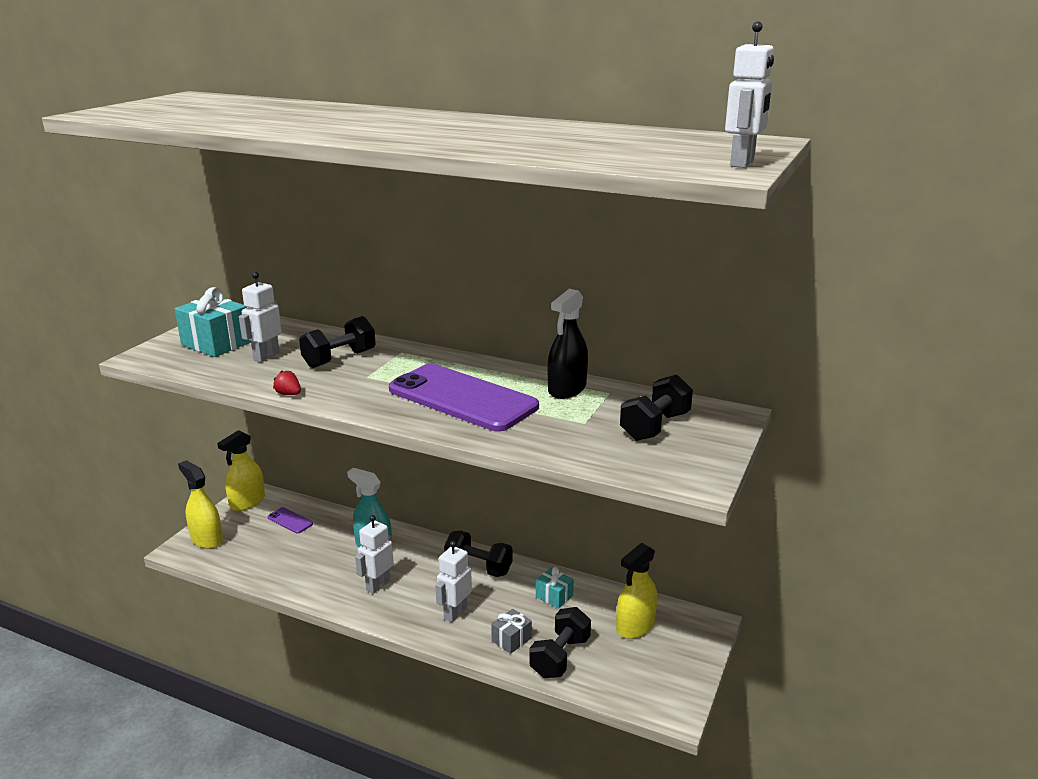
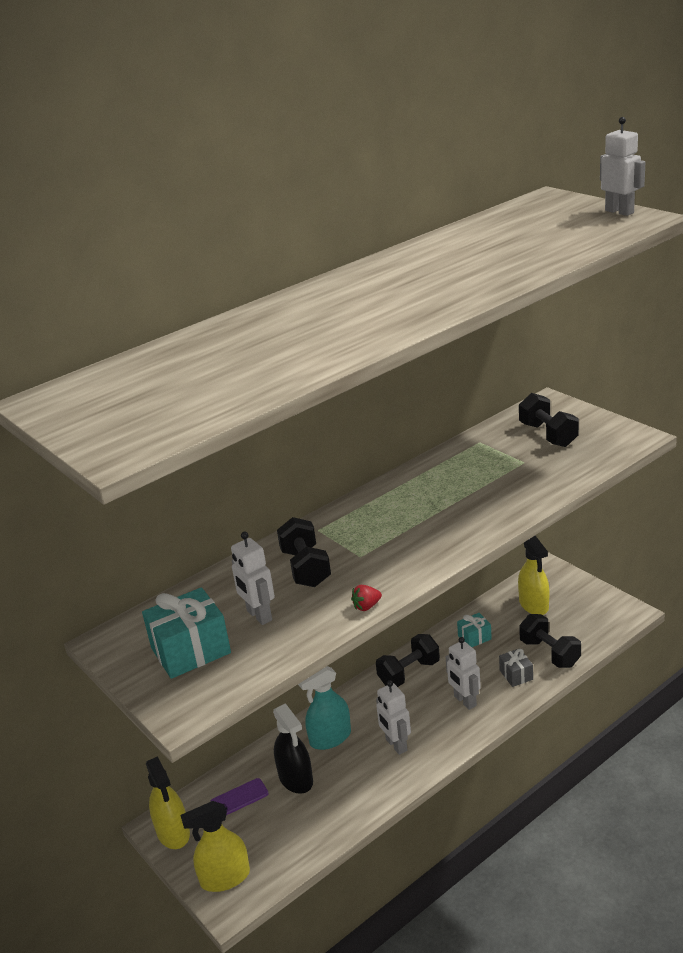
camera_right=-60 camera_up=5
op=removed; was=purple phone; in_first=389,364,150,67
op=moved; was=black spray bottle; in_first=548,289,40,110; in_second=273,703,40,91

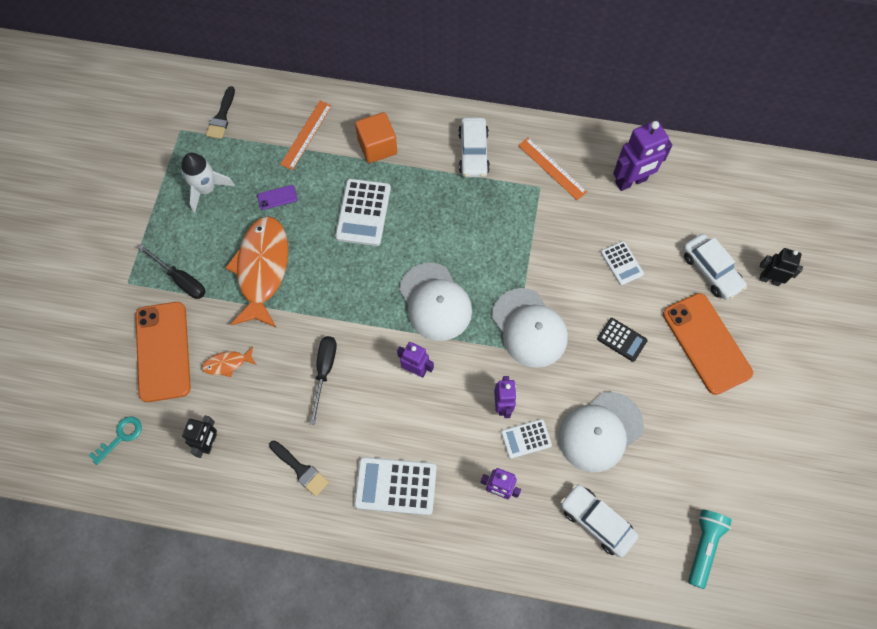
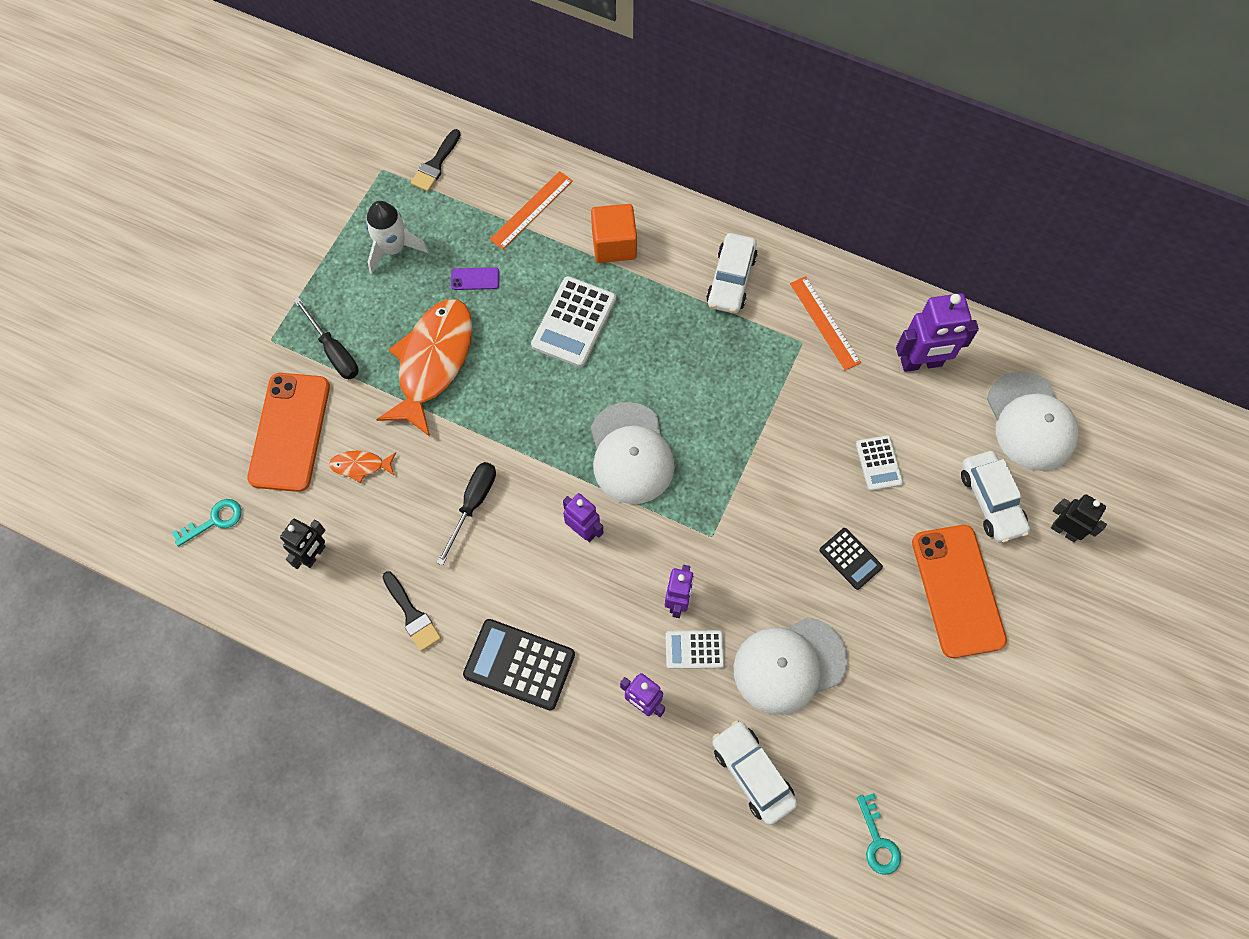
camera_right=15 camera_up=0
op=moved; was=white cap; in_first=492,288,76,80; in_second=987,371,92,100
op=replaced; was=turquoise flashlight; now=turquoise key; in_first=688,509,44,80; in_second=857,793,44,82
op=recoloured; was=white calculator; now=black calculator; in_first=354,457,83,58; in_second=463,619,112,91

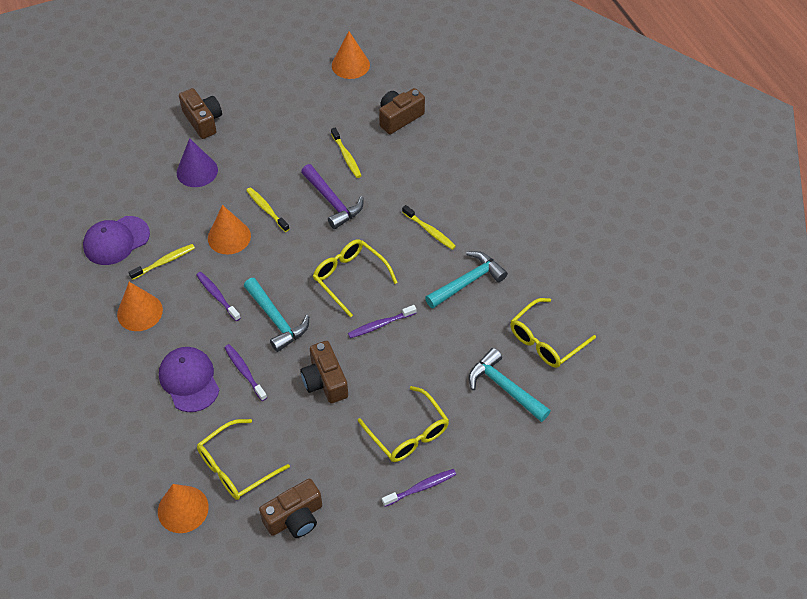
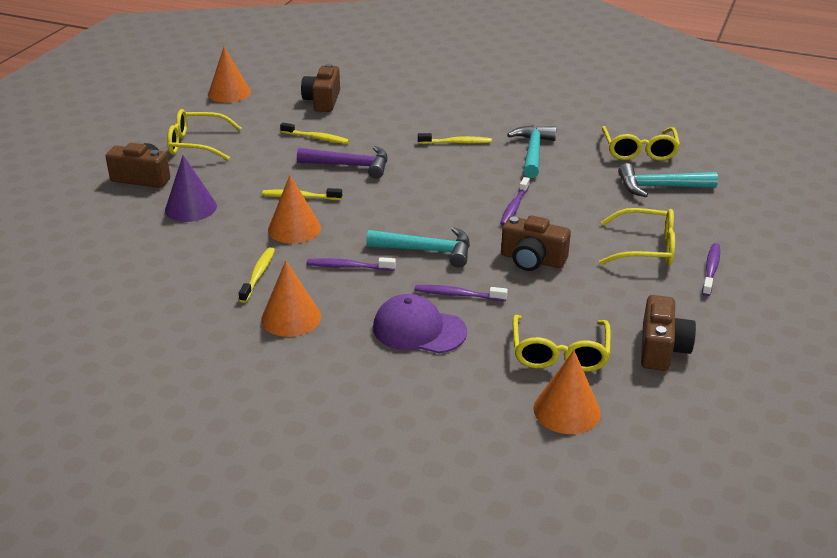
camera_right=-45 camera_up=-20
op=removed; was=purple cap; in_first=83,216,67,49
op=moved; was=yellow glasses; in_first=313,239,85,79; in_second=167,109,74,51

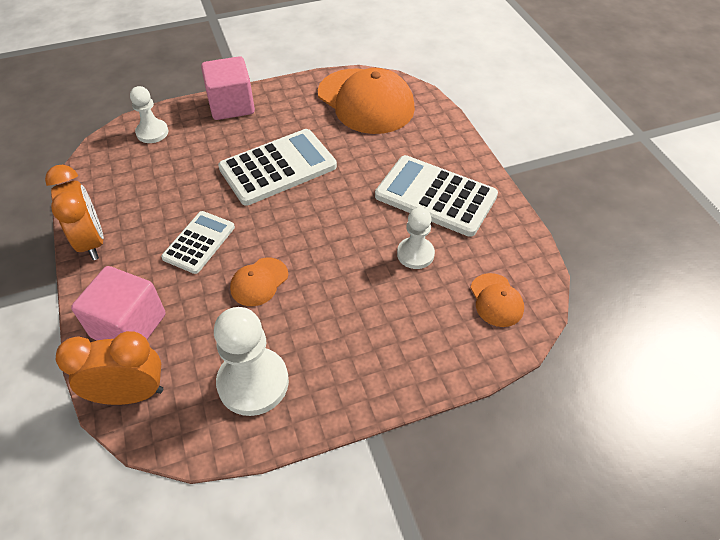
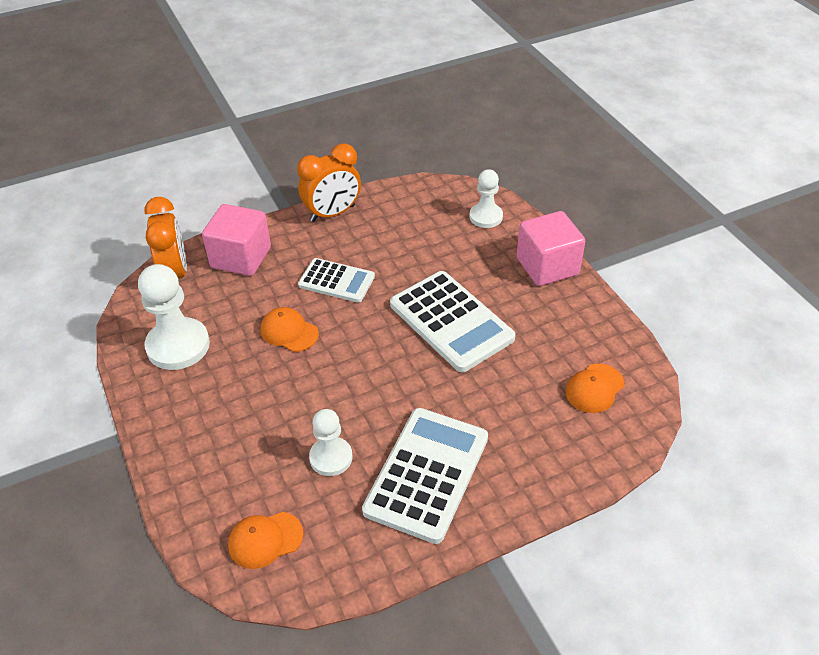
camera_right=85 camera_up=-5
op=resized; was=orange cap; in_first=318,68,97,66; in_second=566,364,58,49; ratio=0.46

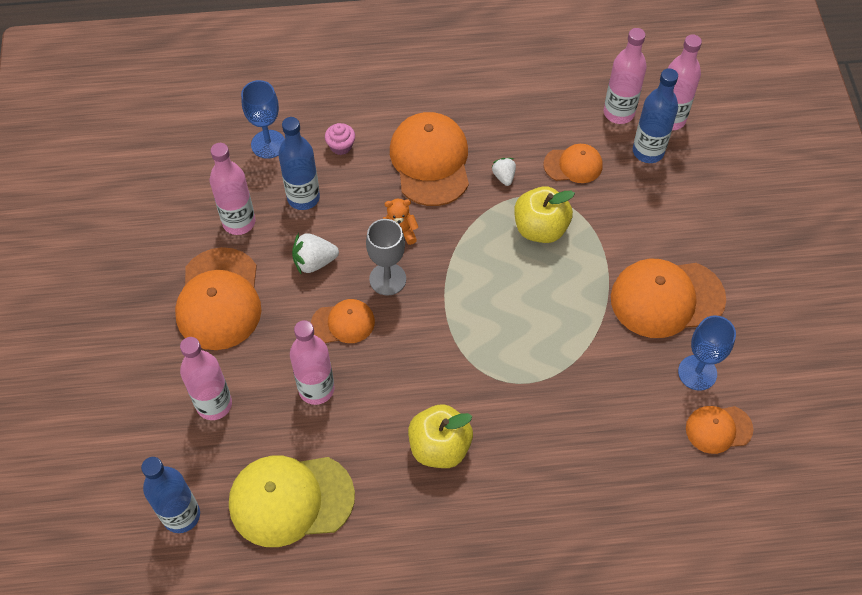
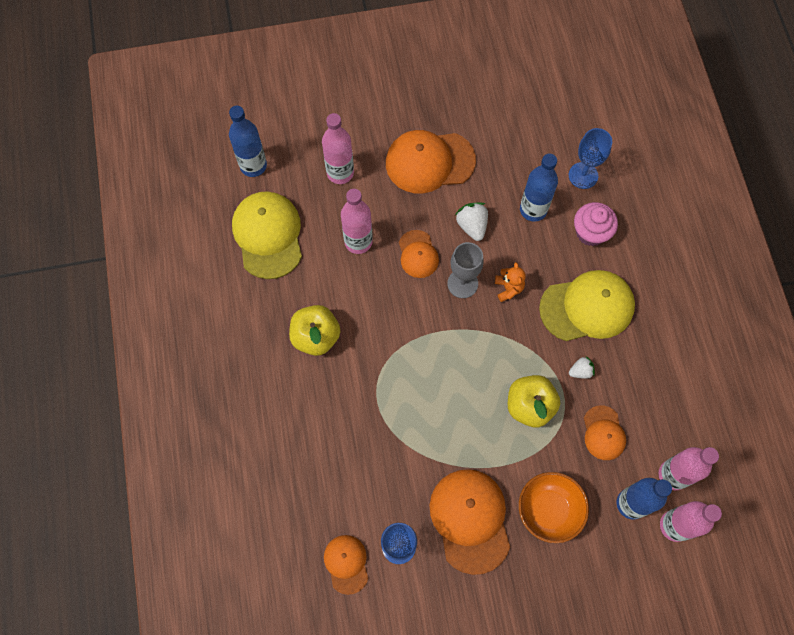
camera_right=85 camera_up=10
op=removed; was=pink bottle; in_first=210,143,45,92
op=added; now=orange bowl; in_second=519,472,70,71
op=recoloured; was=orange cap; now=yellow cap; in_first=390,112,79,94; in_second=539,270,96,71
op=resized; was=pink cupcake; in_first=325,123,30,32; in_second=574,202,44,44; ratio=1.62

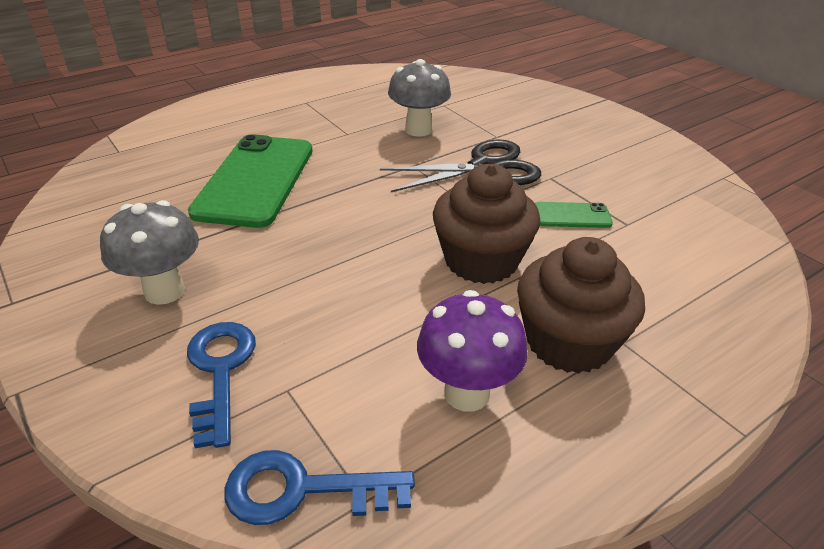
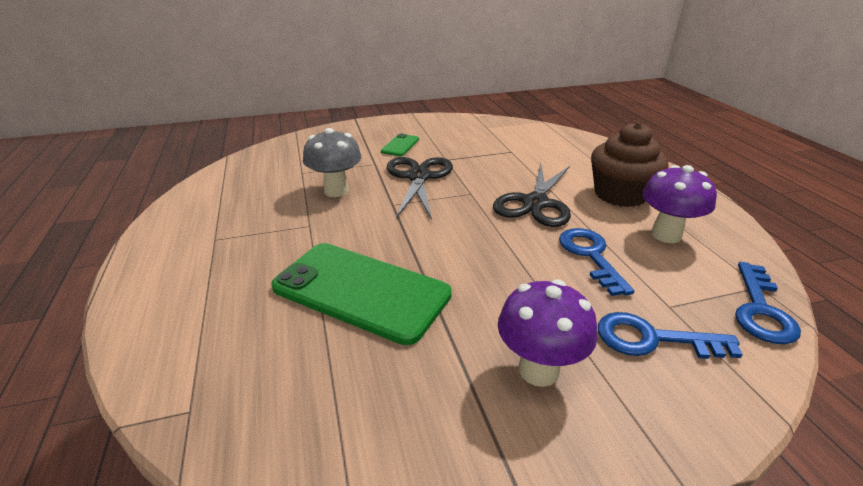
camera_right=-70 camera_up=-5
op=added; now=blue key; in_second=559,228,75,68
op=moved; was=green phone; in_first=535,202,78,26; in_second=381,133,38,23
op=replaced; was=brown cupcake; now=black scissors; in_first=433,164,107,120; in_second=493,162,78,65
op=recoloured; was=grey mushroom; now=purple mushroom; in_first=100,200,99,105; in_second=498,279,99,108

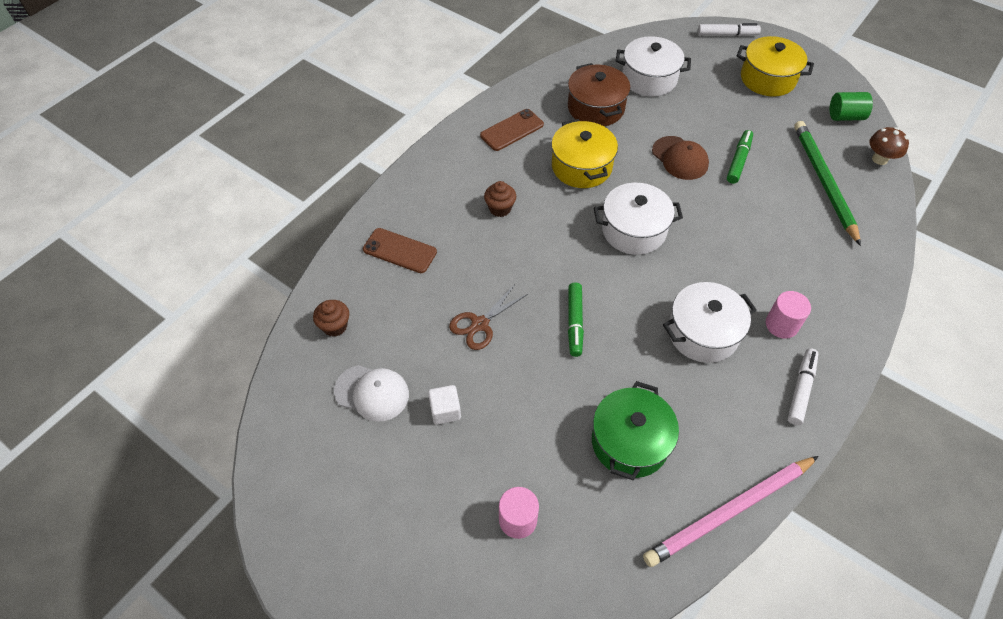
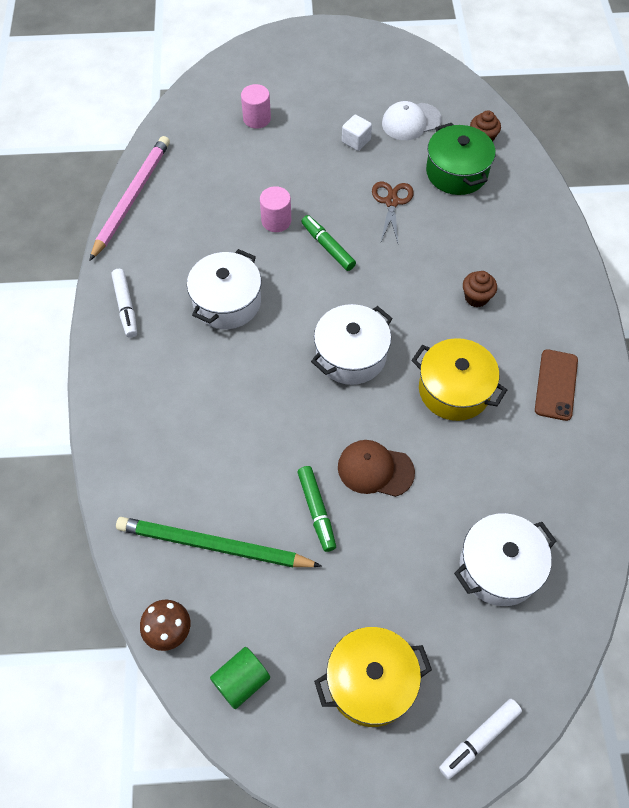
camera_right=140 camera_up=5
op=removed; was=brown phone; in_first=363,228,74,45
op=removed; was=brown pot; in_first=568,63,63,63
op=moved; was=green pot; in_first=592,381,87,99; in_second=426,123,70,72
op=moved; was=pink cylinder; in_first=766,291,45,48; in_second=260,186,31,46
op=turned; was=green pencil; in_first=794,121,67,125; in_second=116,517,206,50; clockwise=150

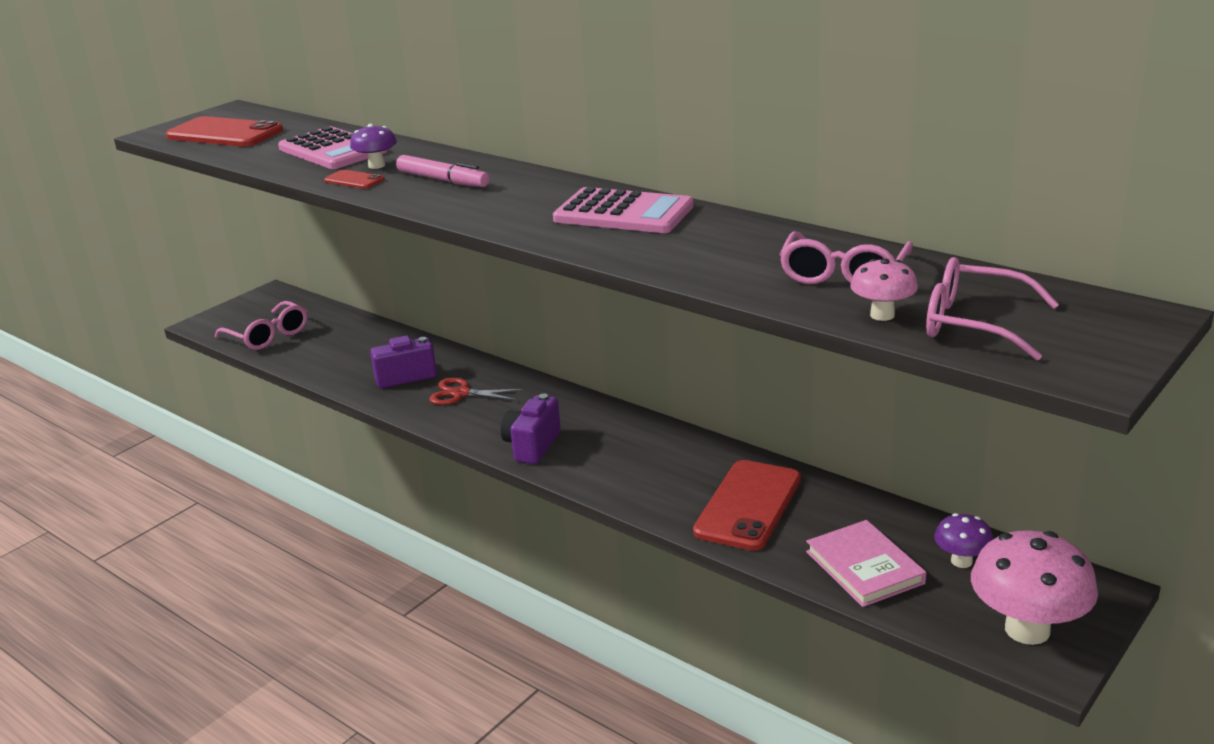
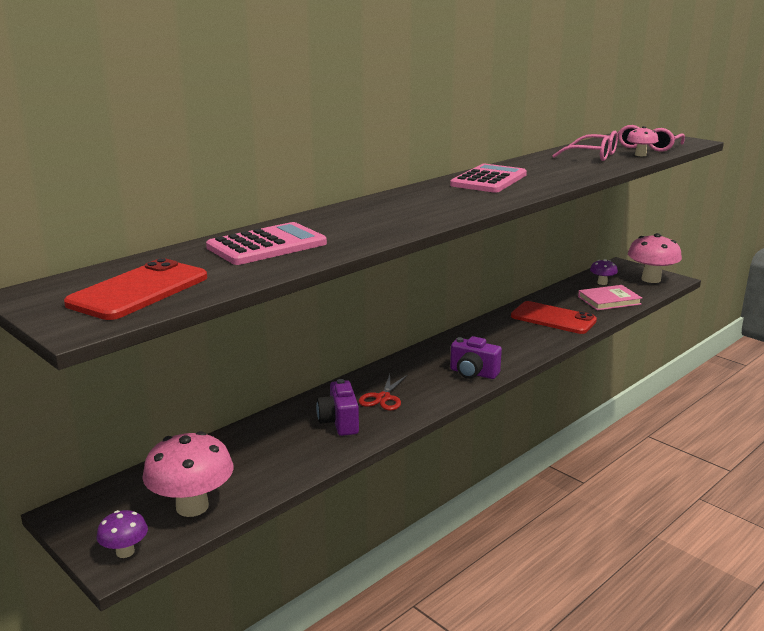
camera_right=-85 camera_up=-5
op=removed; was=red phone; in_first=324,170,61,19
op=removed; was=pink marker; in_first=396,155,93,32
op=moved; was=purple mushroom; in_first=350,124,47,45; in_second=96,510,52,48
op=replaced; was=pink glasses; now=pink mushroom; in_first=215,301,93,49; in_second=142,431,91,86

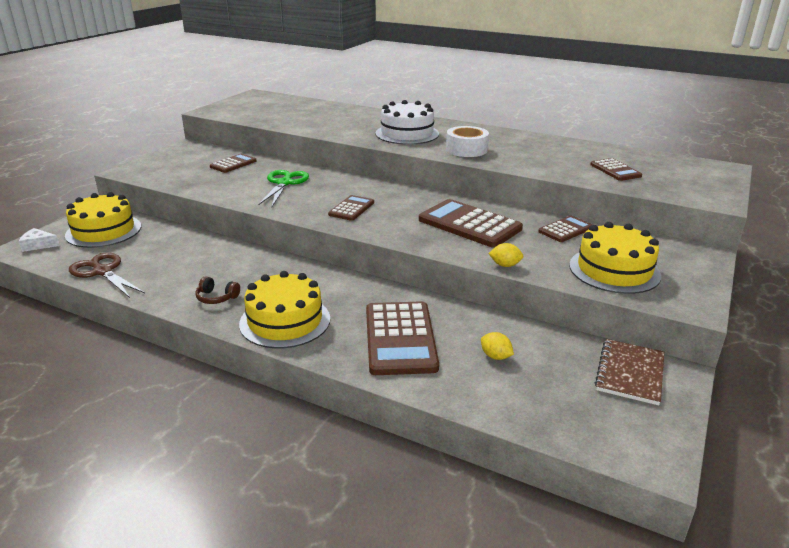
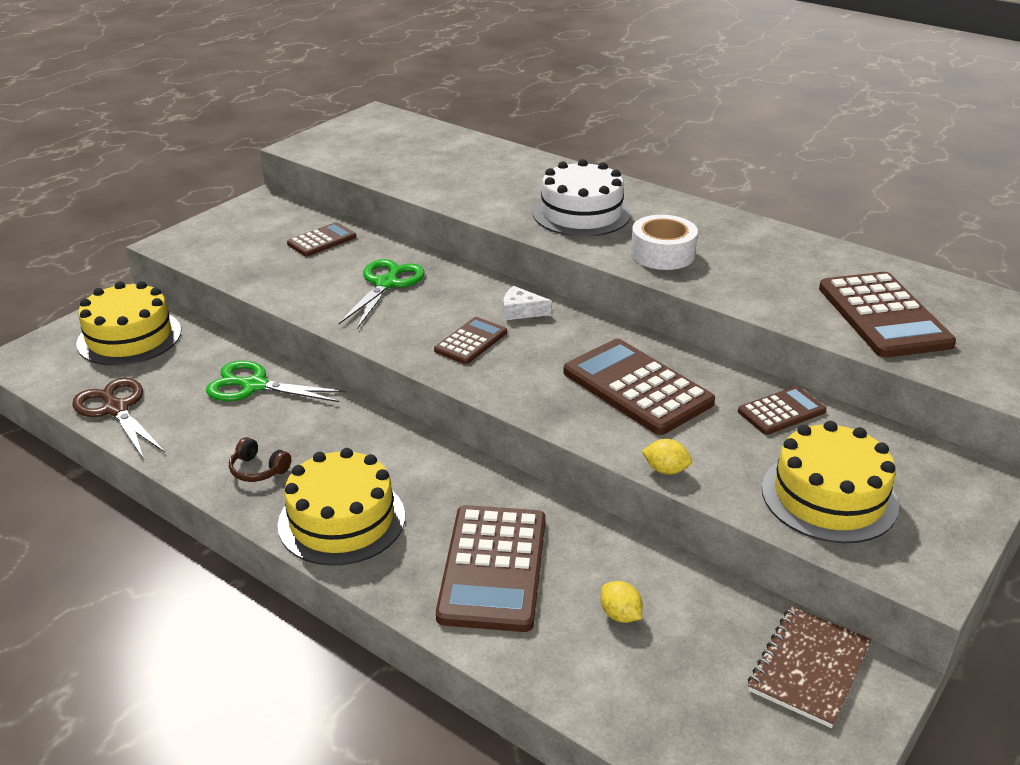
camera_right=10 camera_up=5
op=added; now=green scissors; in_second=206,360,141,42
op=moved; was=white cheese; in_first=19,228,41,24; in_second=504,286,48,34
op=resized; was=brown calculator; in_first=590,158,52,23; in_second=819,272,137,86; ratio=1.83

